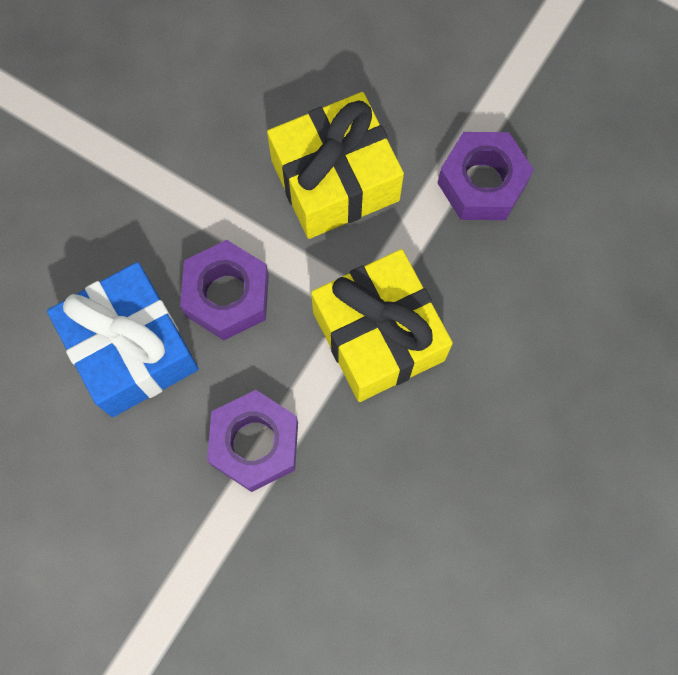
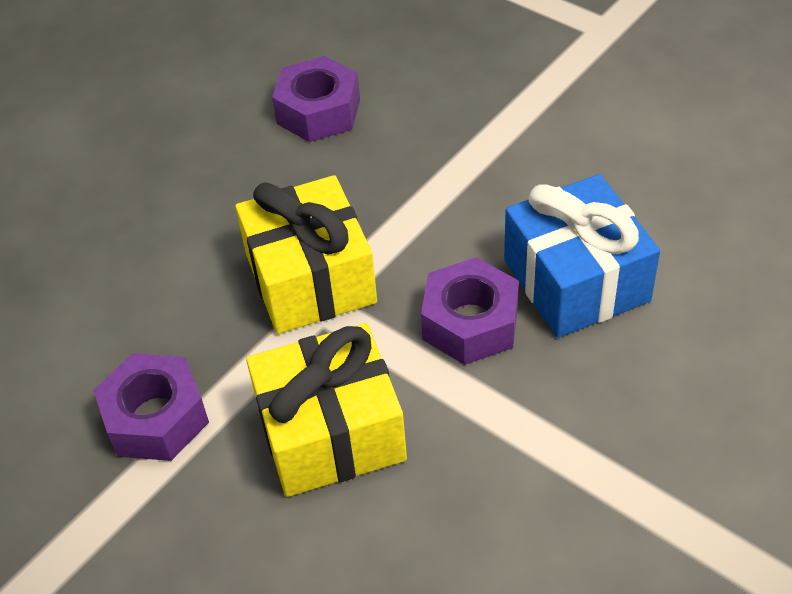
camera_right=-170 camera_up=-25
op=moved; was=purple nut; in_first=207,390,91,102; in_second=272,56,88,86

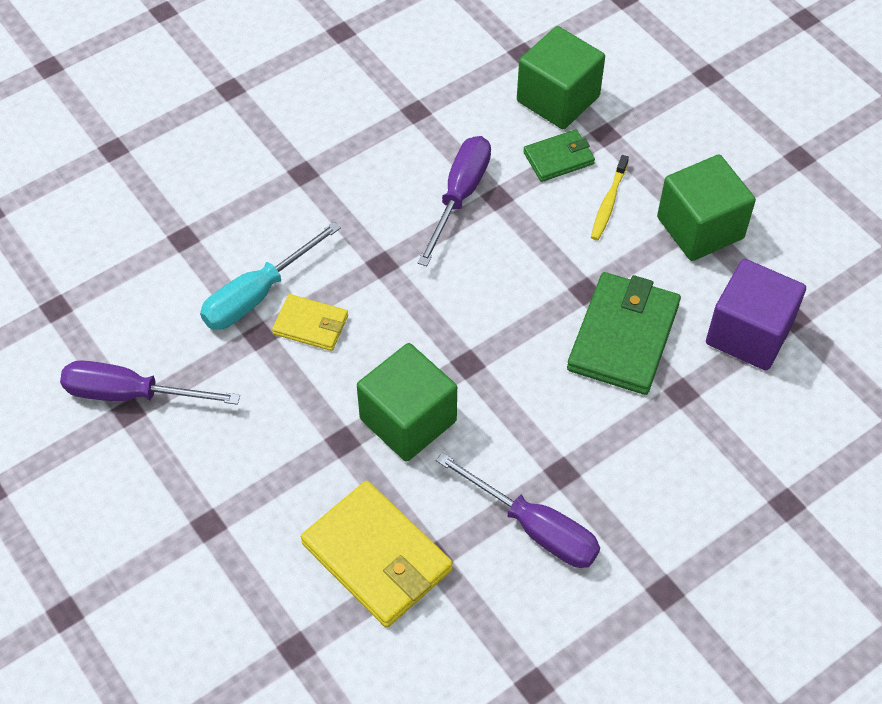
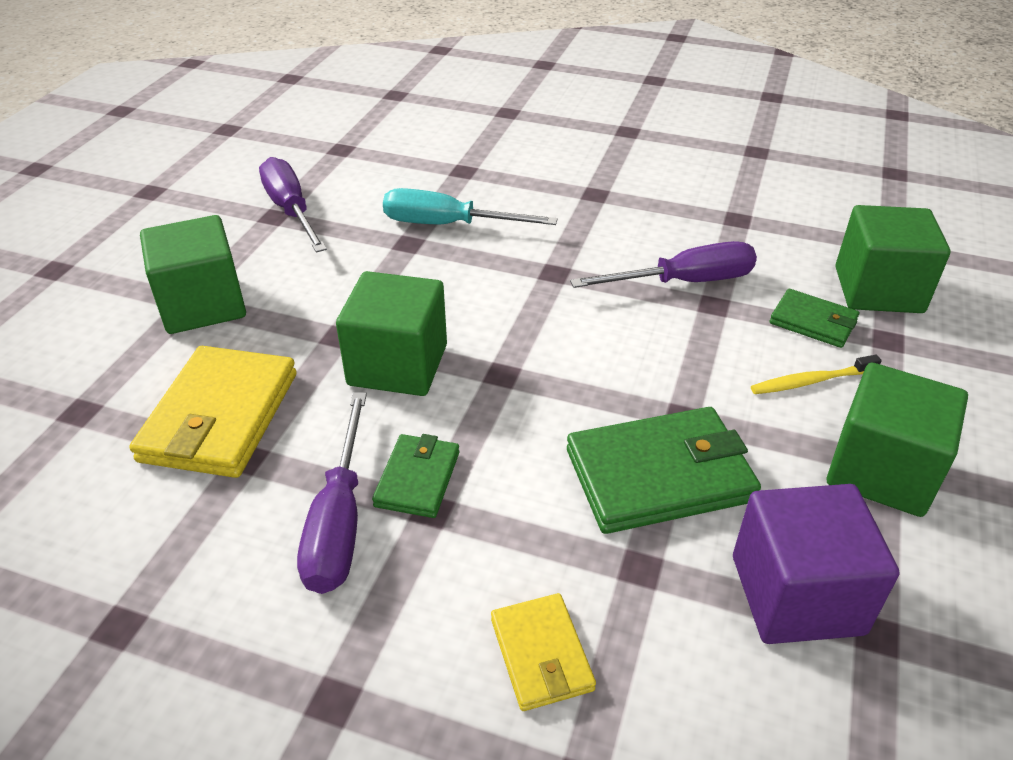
camera_right=55 camera_up=-15
op=added; now=green cube; in_second=140,215,106,119
op=added; now=green wallet; in_second=372,434,87,84
op=moved; was=yellow wallet; in_first=272,294,76,57; in_second=491,593,105,118

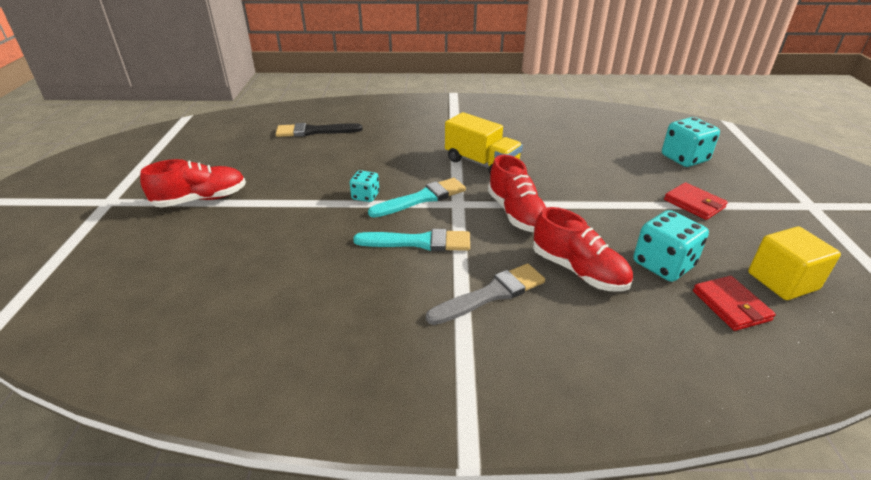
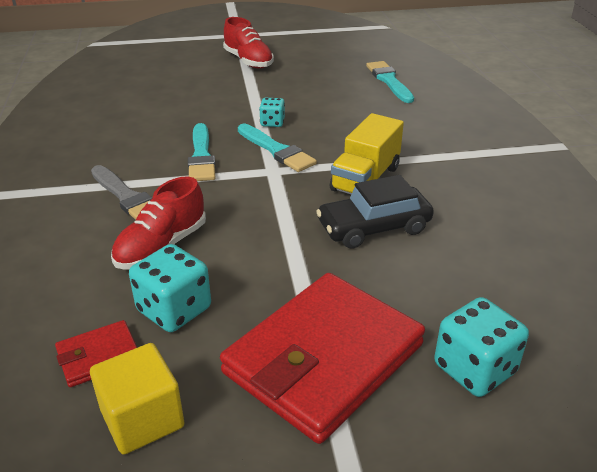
camera_right=80 camera_up=0
op=removed; was=red shoe; in_first=488,155,58,77
op=added; now=black car; in_second=316,175,118,74
op=recoloured; was=black brush; now=turquoise brush; in_first=276,123,87,14; in_second=366,61,48,42
op=resized; was=red wallet; in_first=664,183,64,37; in_second=220,273,205,171; ratio=2.31

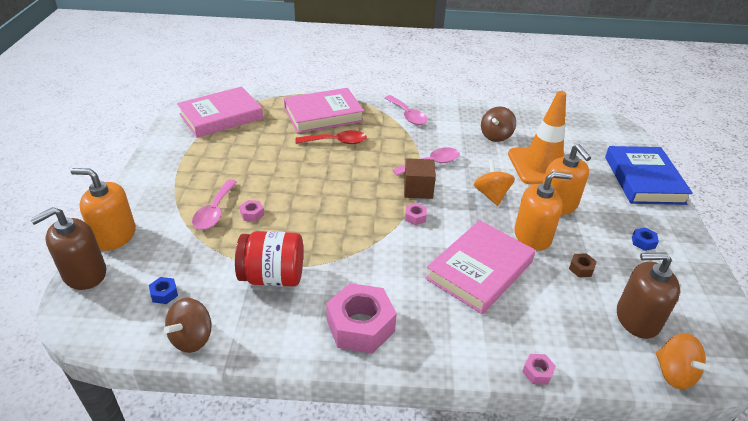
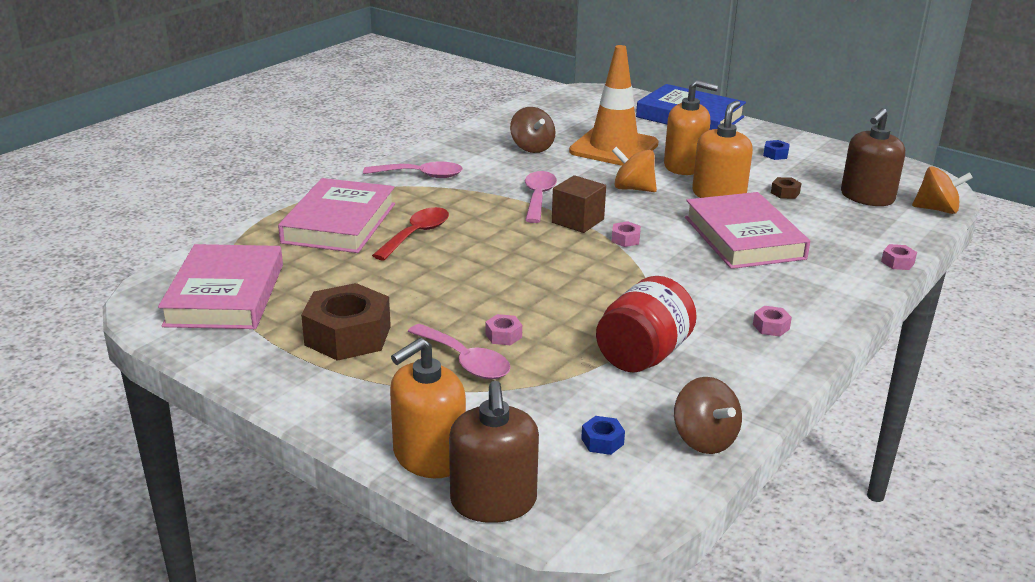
camera_right=-55 camera_up=-10
op=added; now=brown nut; in_second=301,283,90,78
op=resized; was=pink nut; in_first=326,283,71,71; in_second=753,306,39,31; ratio=0.42

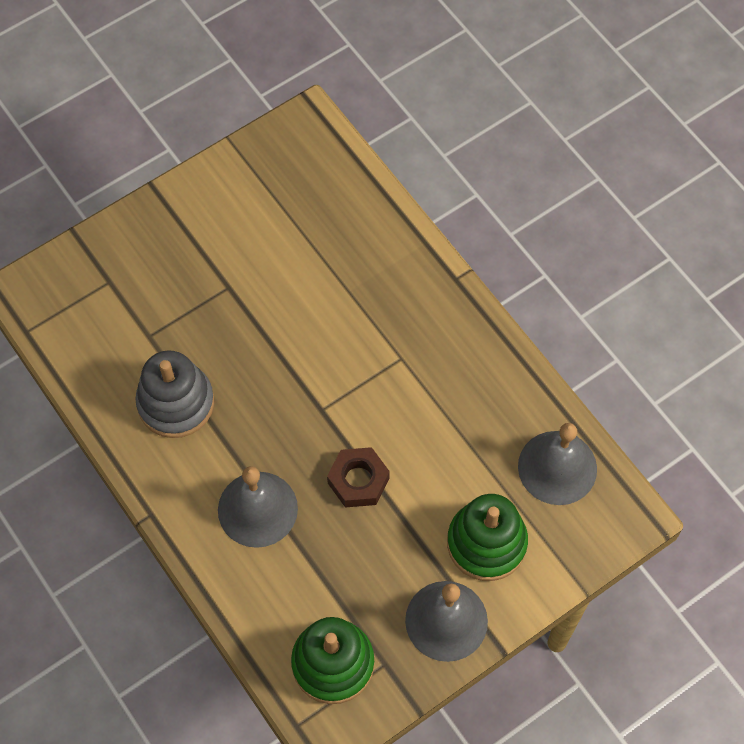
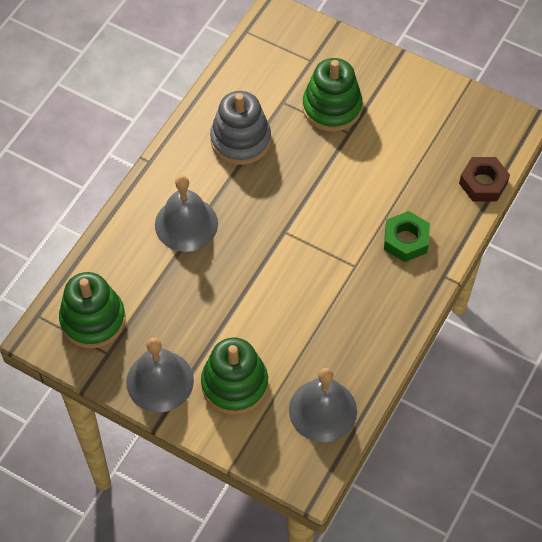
camera_right=65 camera_up=-5
op=added; now=green stacking toy; in_second=302,58,61,74
op=added; now=green nut; in_second=384,211,46,51
op=moved; was=brown nut; in_first=327,447,63,61; in_second=459,157,51,45

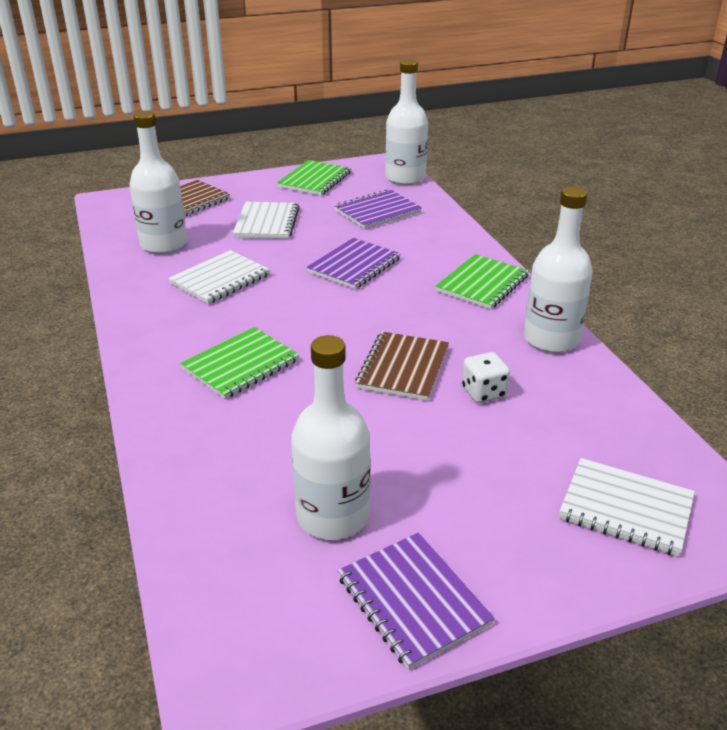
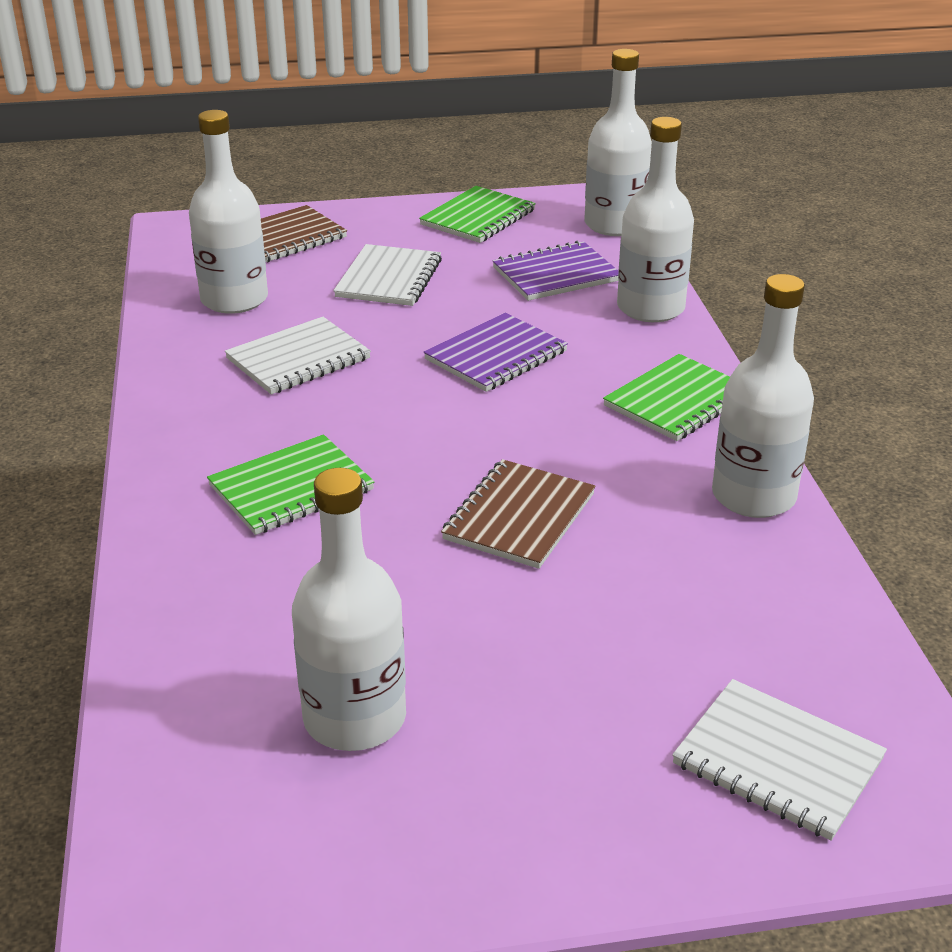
camera_right=10 camera_up=0
op=removed; was=purple notebook; in_first=338,533,157,137
op=removed; was=white dice; in_first=462,352,48,51
op=added; now=white bottle; in_second=617,117,77,205

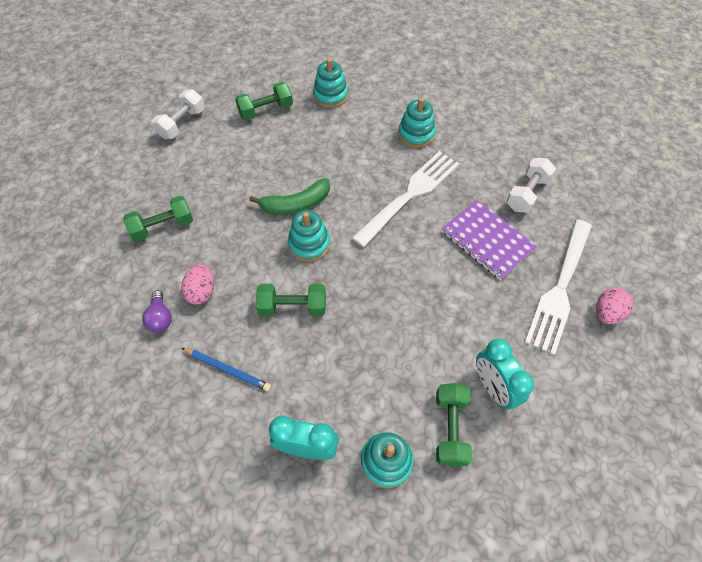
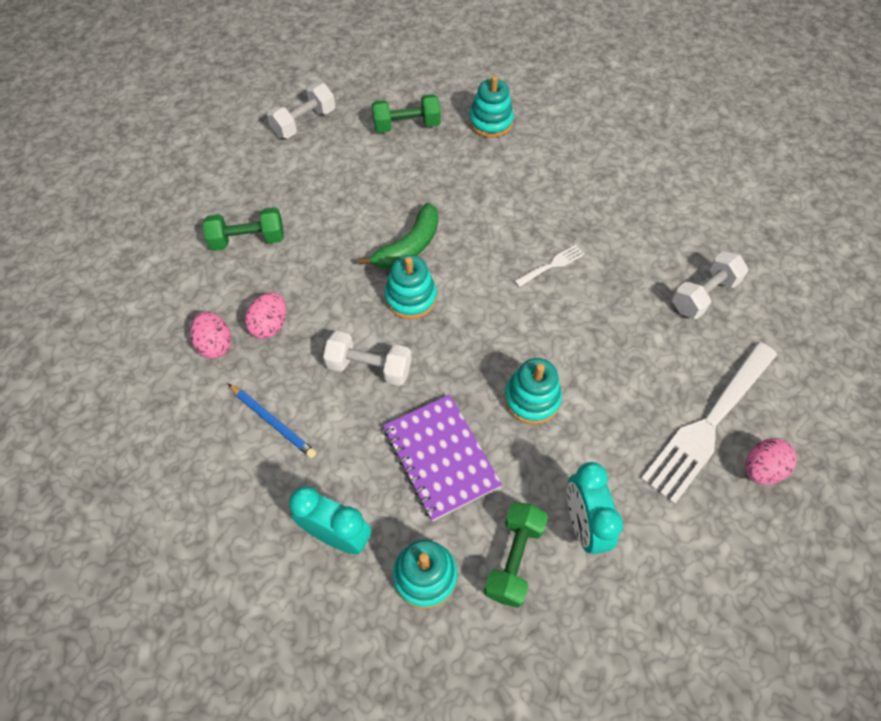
camera_right=15 camera_up=0
op=moved; was=turquoise stacking toy; in_first=398,98,38,50; in_second=504,358,58,66
op=moved; was=purple notebook; in_first=442,200,95,80; in_second=383,395,119,126
op=replaced; was=purple light bulb; now=pink egg; in_first=142,291,30,41; in_second=190,311,41,48
op=recoloured; was=green dumbbell; now=white dumbbell; in_first=256,284,70,32; in_second=323,331,89,55
op=turned; was=green banana; in_first=249,178,81,37; in_second=358,203,80,66; clockwise=-45
op=resized; was=white fork; in_first=352,151,107,96; in_second=514,245,71,42; ratio=0.43

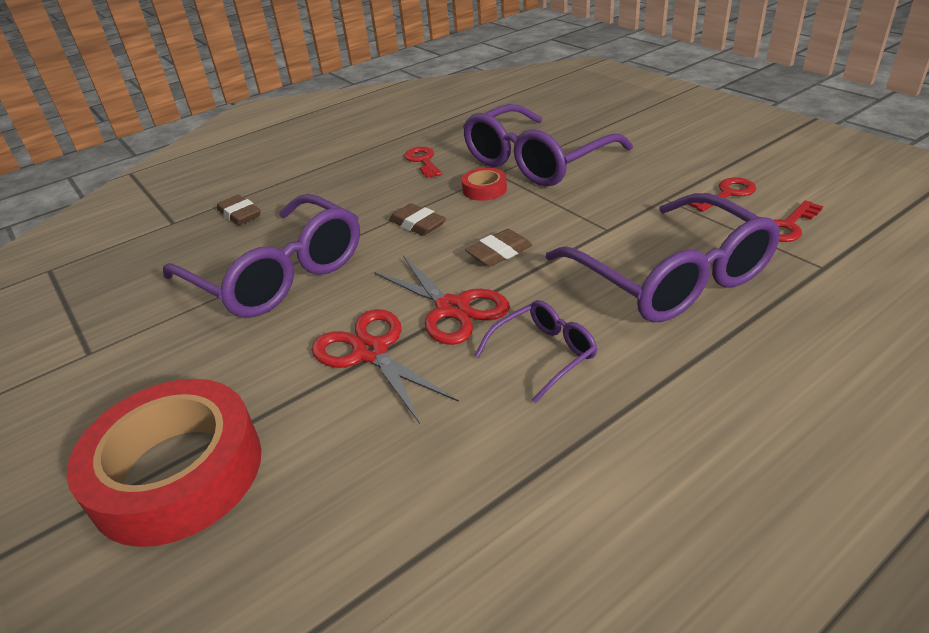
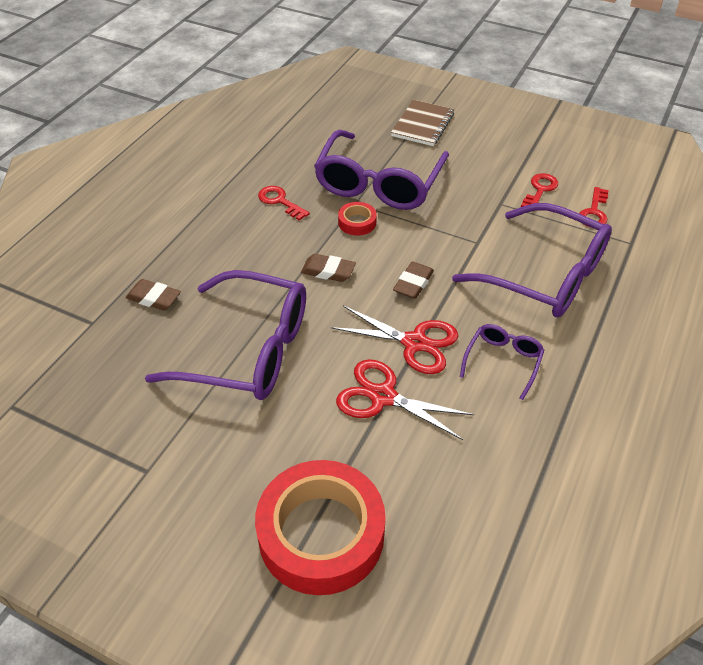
camera_right=-30 camera_up=10
op=added; now=brown notebook; in_second=391,100,63,46

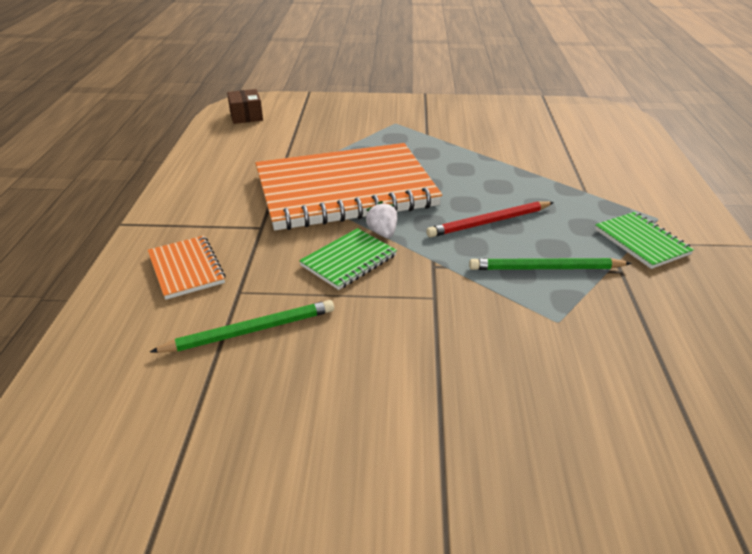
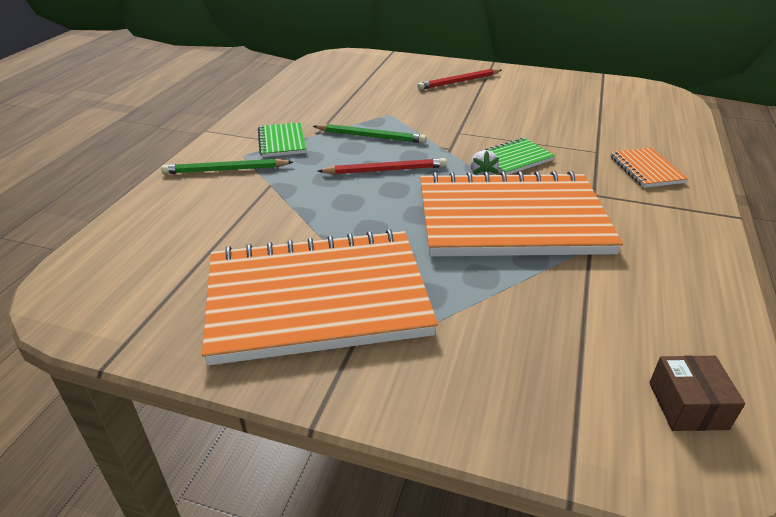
camera_right=-165 camera_up=0
op=added; now=orange notebook; in_second=202,229,236,136
op=added; now=red pencil; in_second=417,69,85,21
op=moved; was=green pencil; in_first=150,300,184,53; in_second=161,159,132,15

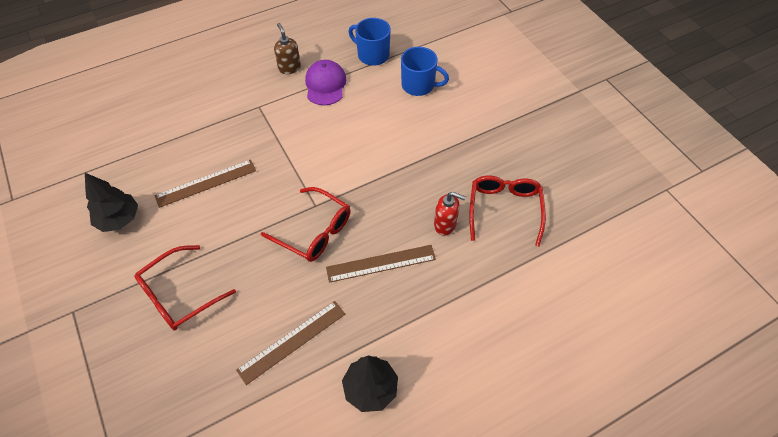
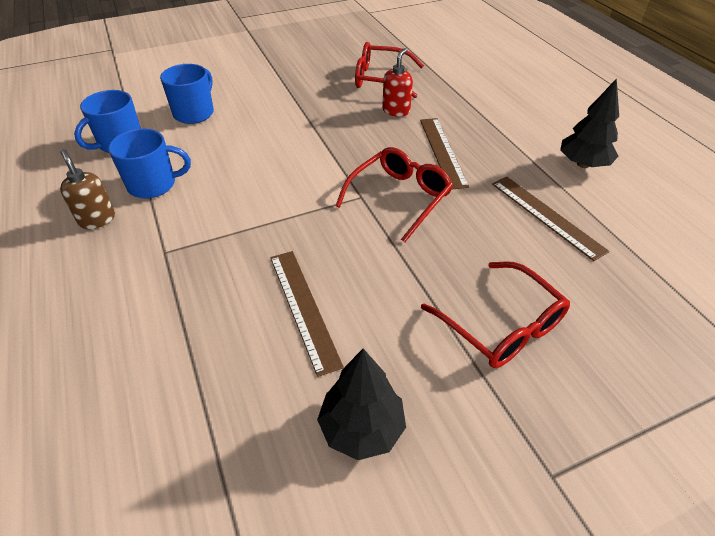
camera_right=-85 camera_up=-10
op=replaced; was=purple cap; now=blue mug; in_first=305,60,41,45; in_second=108,129,83,69
op=turned; was=brown soap dispenser; in_first=274,23,27,51; in_second=60,149,55,80; clockwise=75

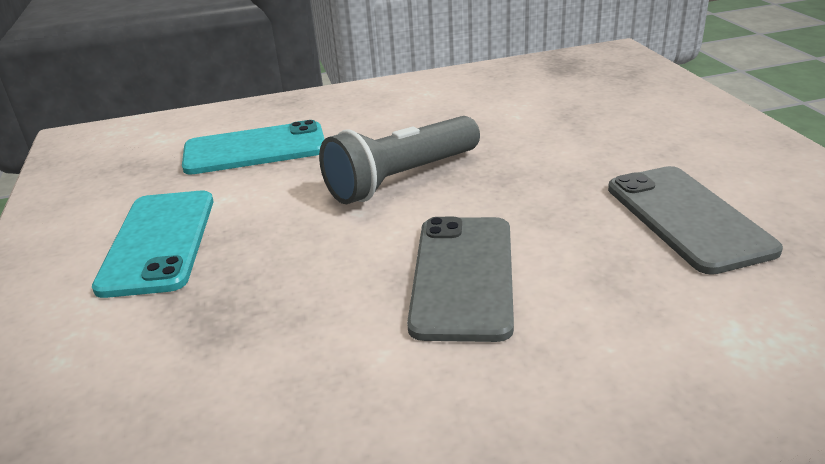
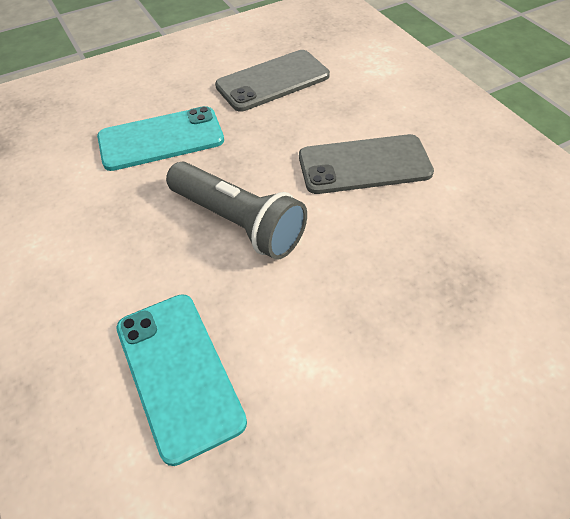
camera_right=-105 camera_up=20
op=moved; was=turquoise phone; in_first=92,191,121,107; in_second=97,106,127,65

